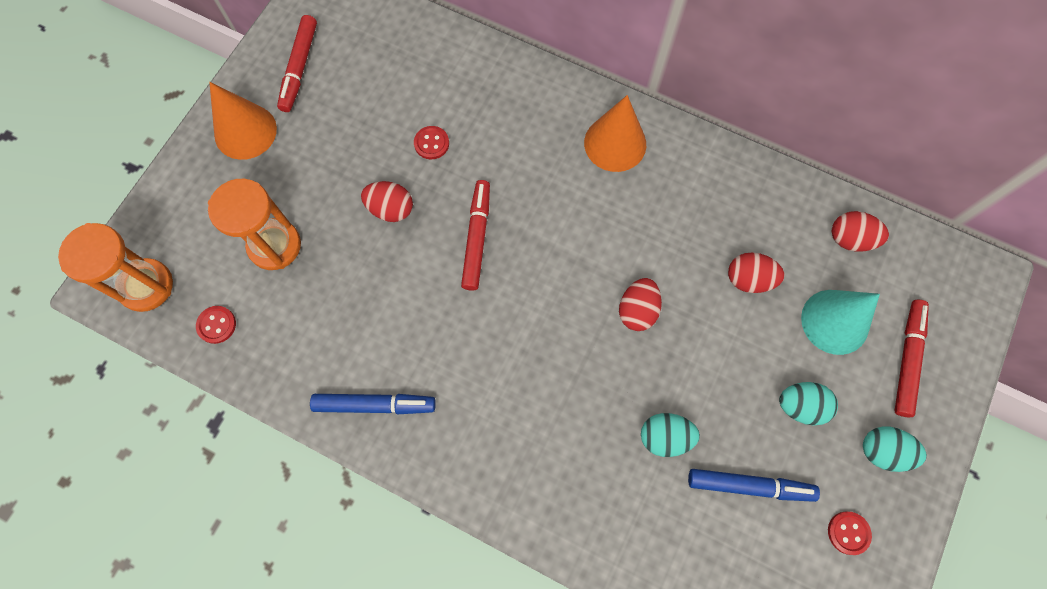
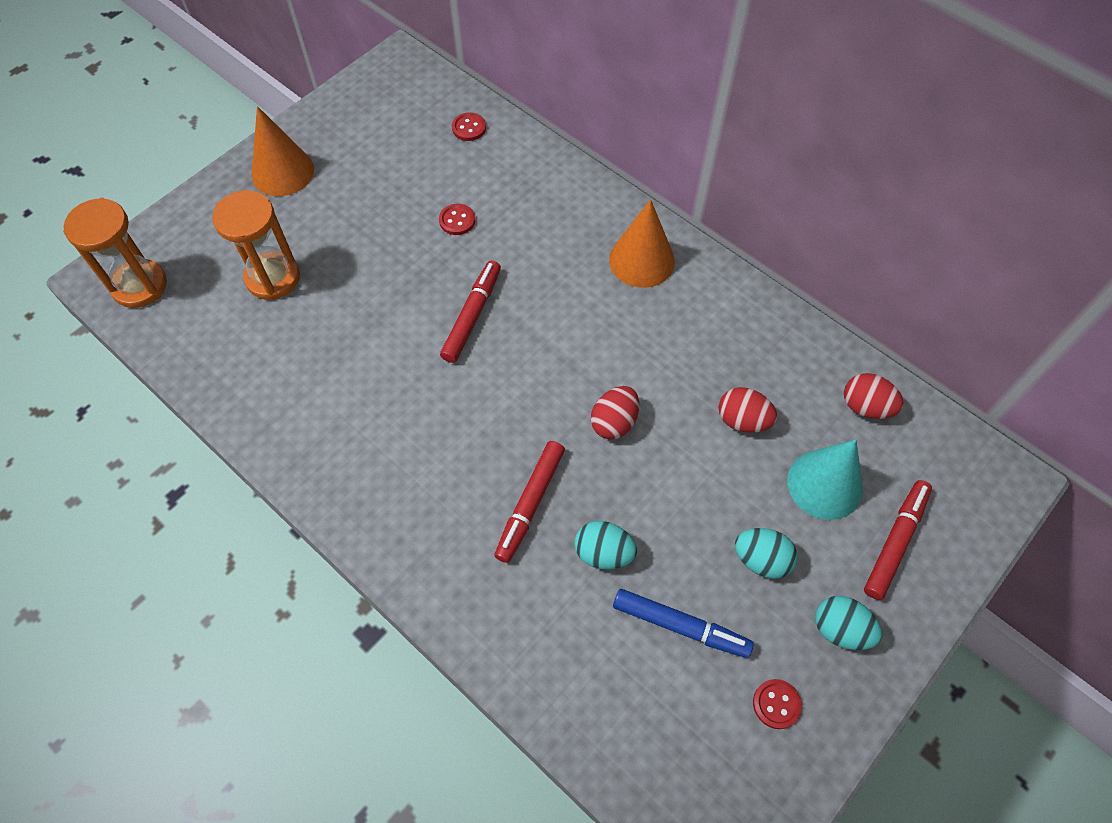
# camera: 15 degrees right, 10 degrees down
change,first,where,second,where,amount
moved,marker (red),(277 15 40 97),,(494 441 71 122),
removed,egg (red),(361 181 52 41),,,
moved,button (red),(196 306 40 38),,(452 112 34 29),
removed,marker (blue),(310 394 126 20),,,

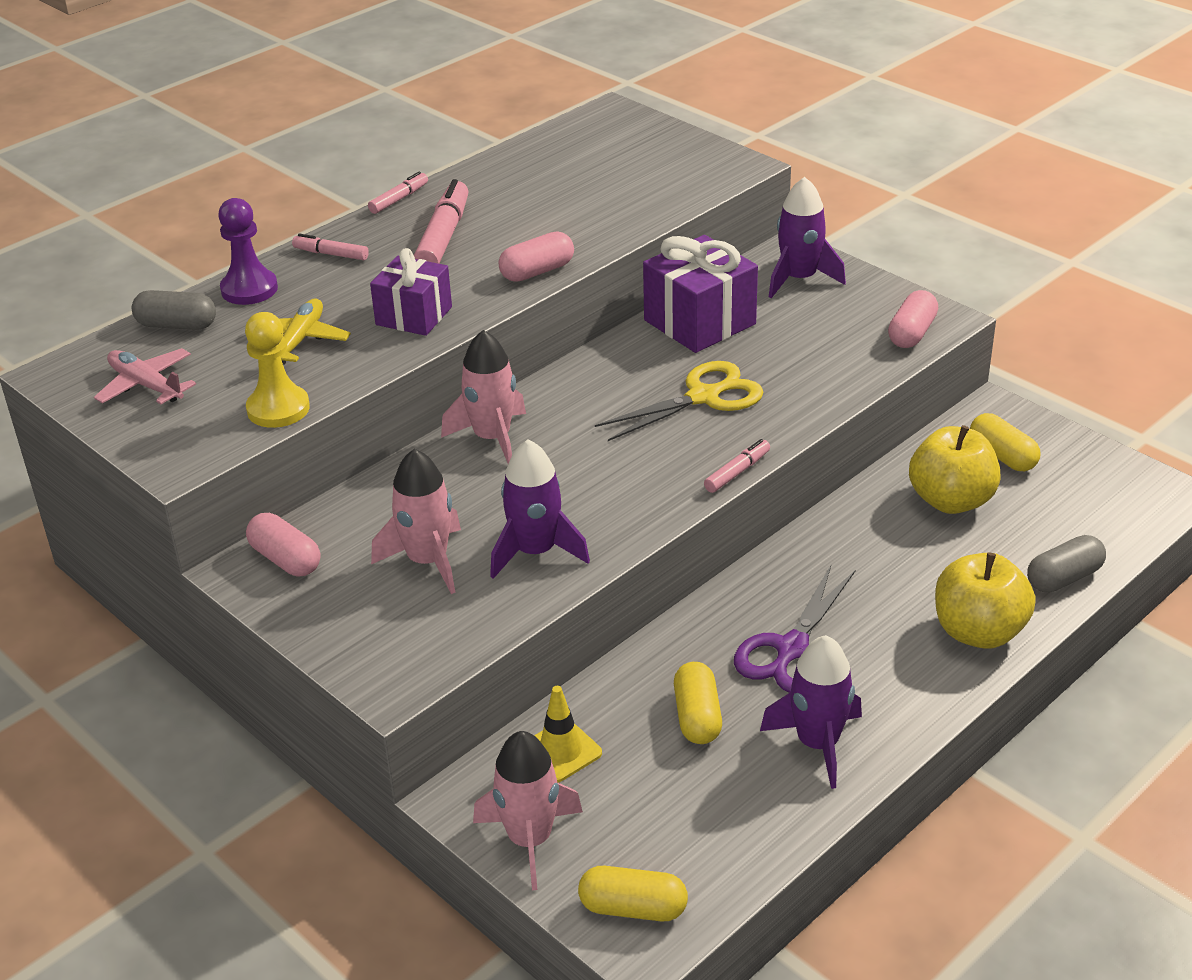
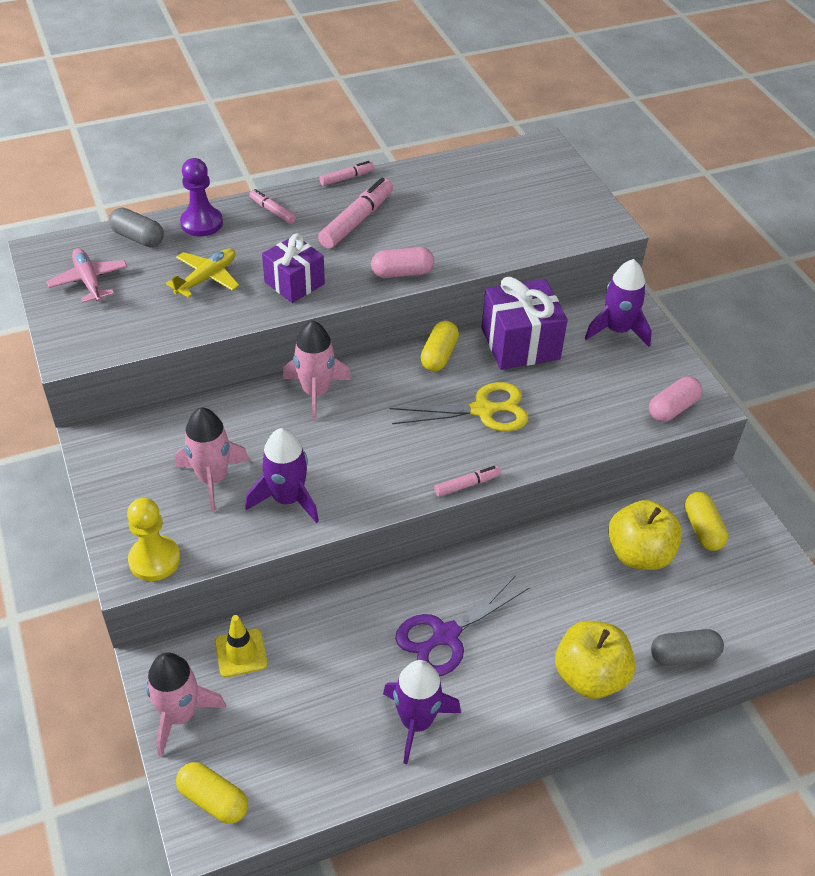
# camera: 20 degrees right, 10 degrees up
change,first,where,second,where,amount
moved,pawn (yellow),(245 312 65 116),,(127 498 53 83),
removed,capsule (pink),(246 513 74 63),,,
moved,capsule (yellow),(674 662 48 82),,(420 321 39 50),

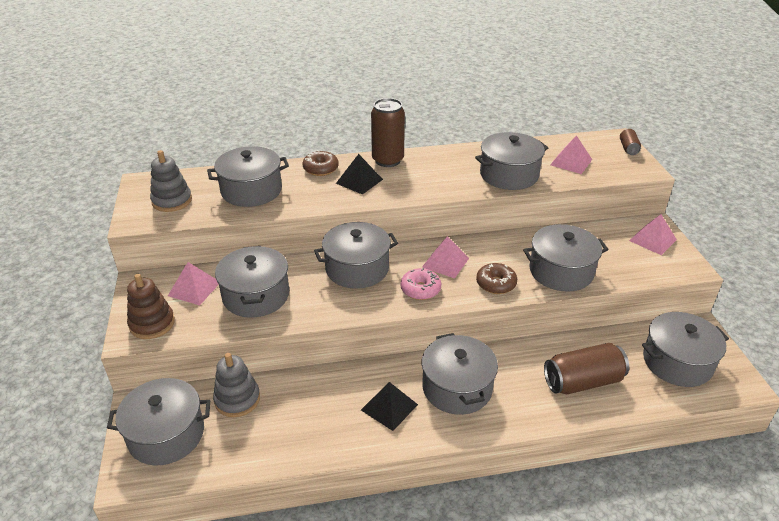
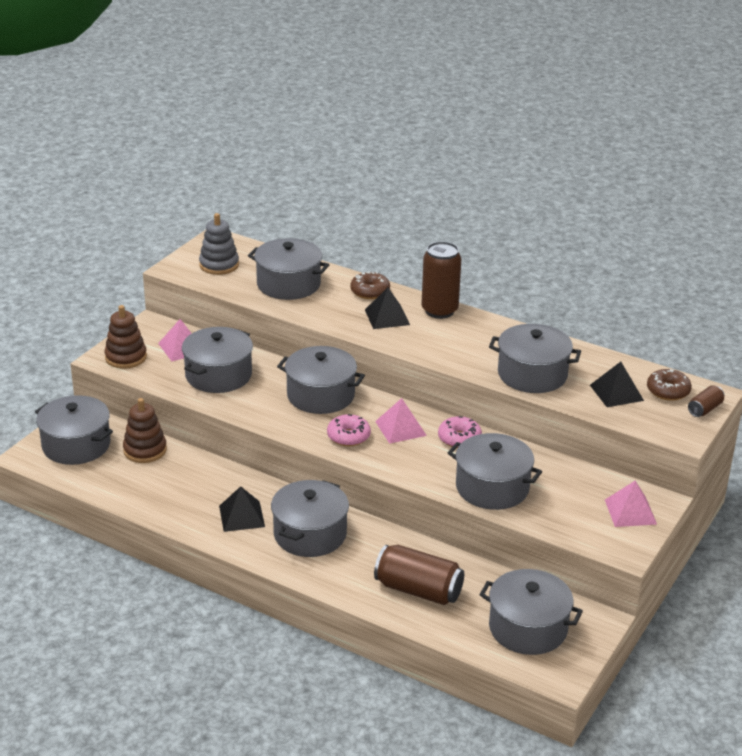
# camera: 40 degrees right, 5 degrees down
change,first,where,second,where,amount
recoloured,pyramid (pink),(550 135 42 39),pyramid (black),(590 362 54 45),
moved,donut (brown),(476 263 41 31),,(647 369 45 32),
recoloured,stacking toy (grey),(213 353 47 64),stacking toy (brown),(123 398 44 65),
added,,,donut (pink),(438 416 44 32),

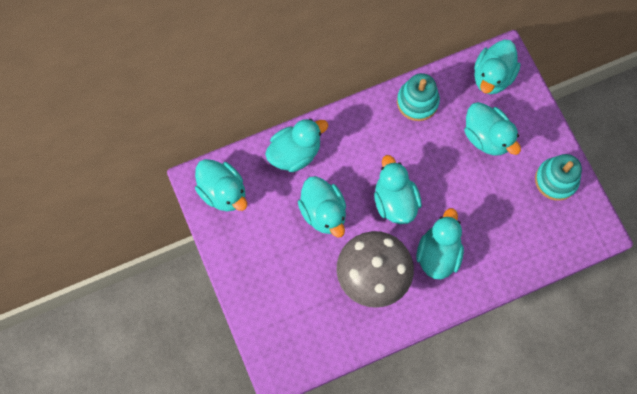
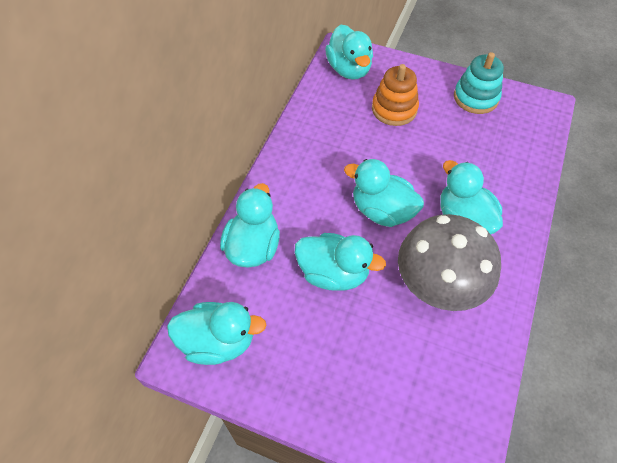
# camera: 45 degrees left, 15 degrees down
change,first,where,second,where,amount
removed,stacking toy (turquoise),(397 73 43 48),,,
replaced,duck (turquoise),(464 102 57 54),stacking toy (orange),(372 64 47 62),

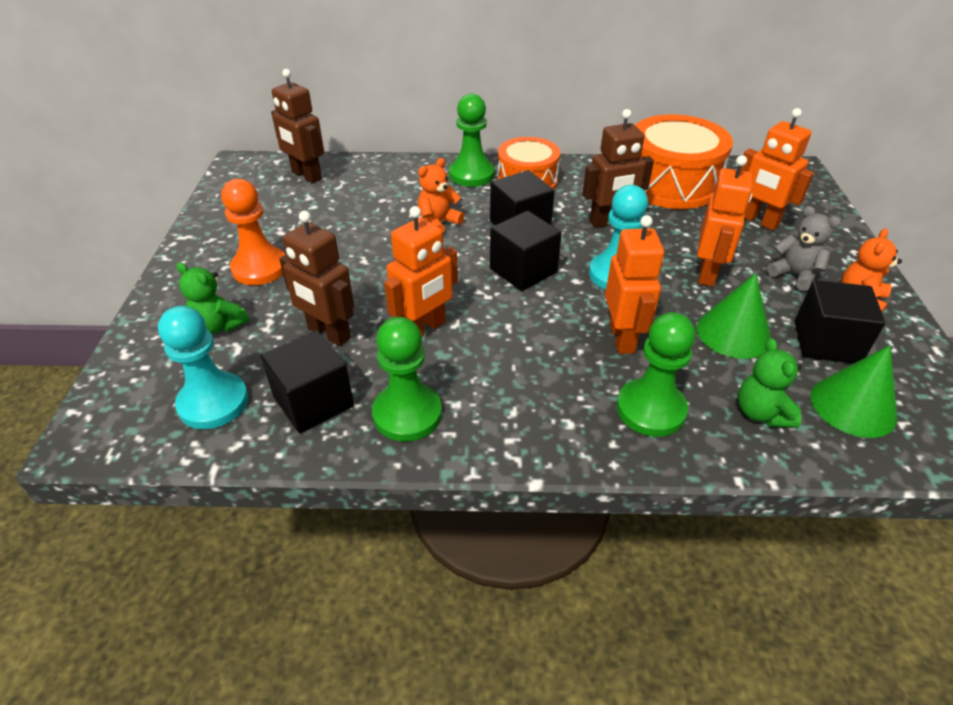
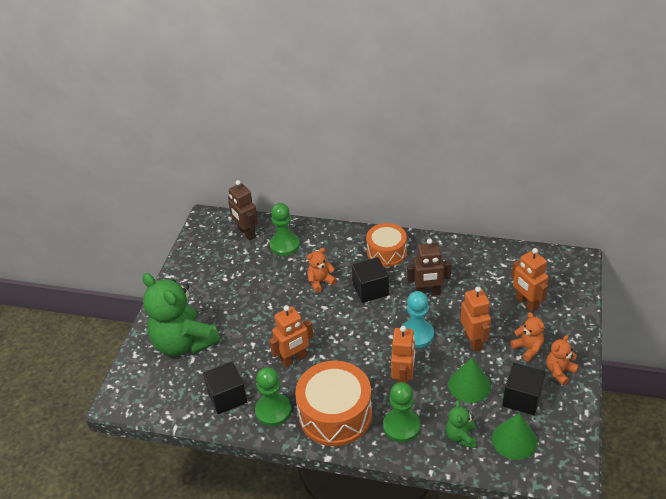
# camera: 15 degrees right, 0 degrees up
change,first,where,second,where,amount
moved,pawn (green),(449 94 46 93),,(269 203 31 53),
moved,drum (orange),(635 114 98 95),,(295 361 77 85),
turned,robot (orange),(697 155 56 131),,(460 286 31 65),45 degrees counterclockwise
removed,pawn (orange),(221 179 64 106),,,
recoloured,teddy bear (grey),(767 206 74 85),teddy bear (orange),(511 312 33 50),
removed,robot (brown),(279 211 75 135),,,
removed,cube (black),(490 211 72 80),,,
resized,teddy bear (green),(177 262 73 72),,(142 273 79 83),x2.22
removed,pawn (turquoise),(158 306 90 123),,,

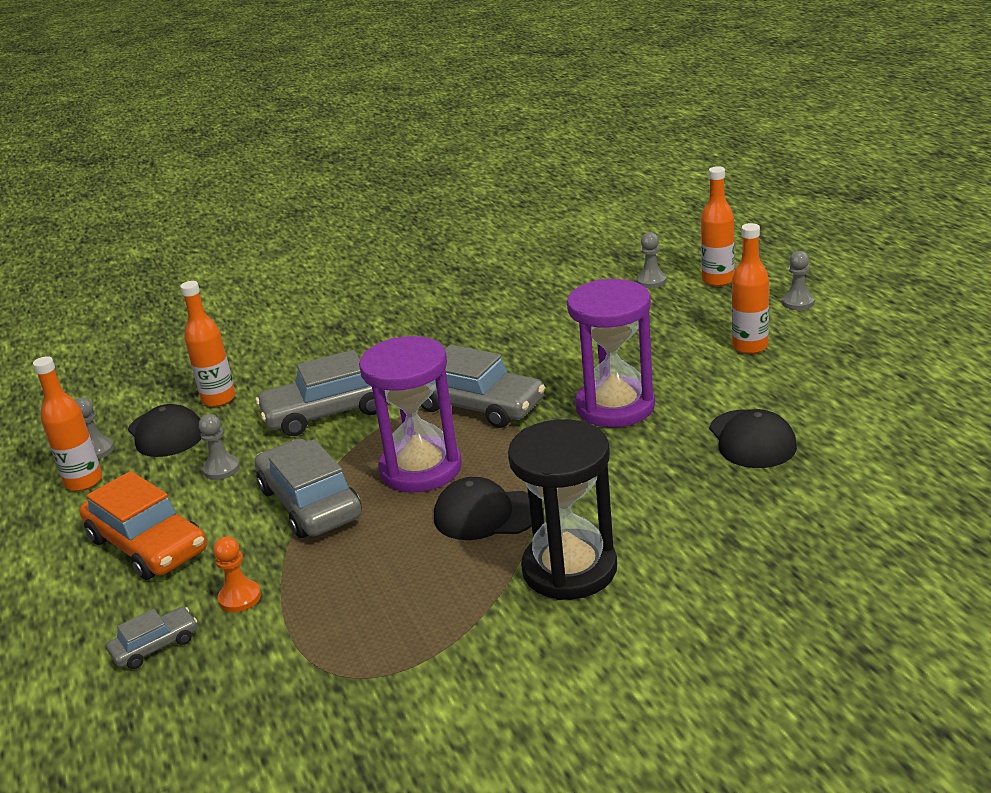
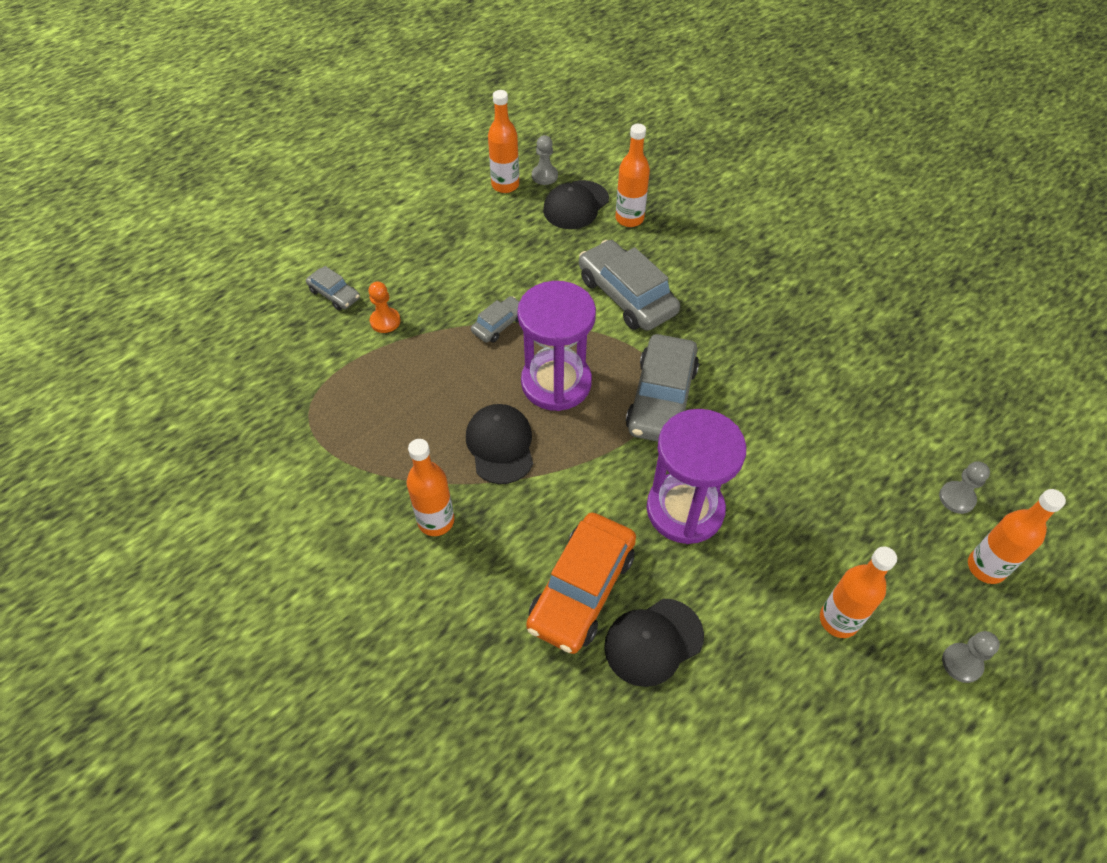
# camera: 70 degrees right, 25 degrees up
change,first,where,second,where,amount
removed,pawn (grey),(199 414 41 66),,,
replaced,hourglass (black),(508 419 109 181),bottle (orange),(407 439 47 97),
resized,car (grey),(255 439 107 99),,(471 296 48 47),x0.51
moved,car (orange),(80 471 127 109),,(526 513 110 141),

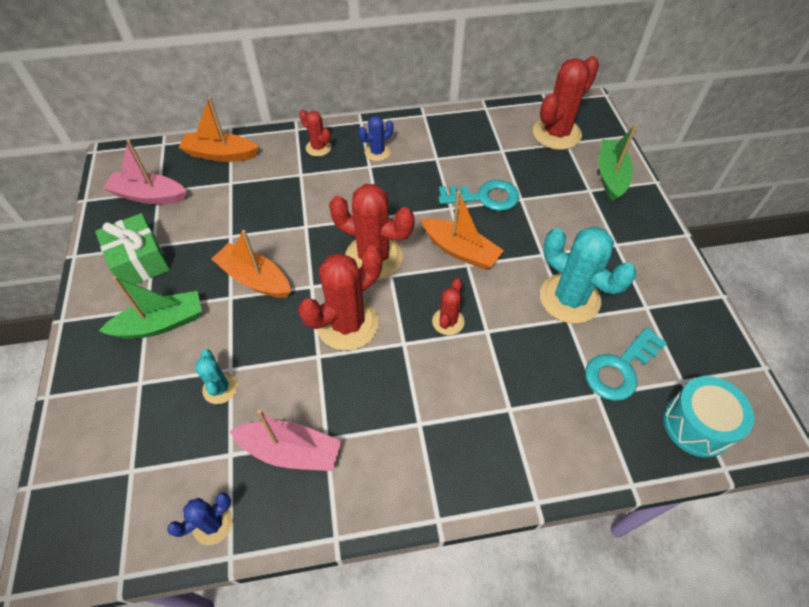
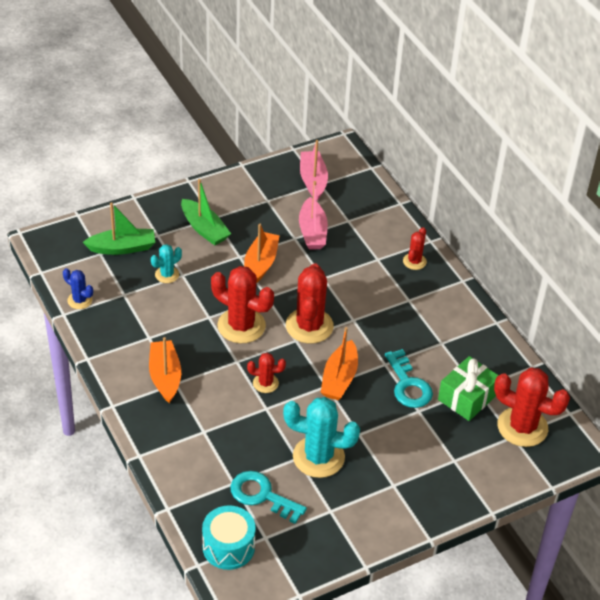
# camera: 70 degrees right, 10 degrees down
change,first,where,second,where,amount
moved,boat (orange),(178 97 81 65),,(149 337 32 66),
removed,cactus (blue),(359 116 34 45),,,
moved,boat (green),(599 124 38 78),,(83 202 72 53),
moved,gift (green),(95 213 75 76),,(438 356 61 65),
turned,cactus (turquoise),(540 226 96 98),,(283 397 77 81),75 degrees clockwise
moved,boat (pink),(230 409 112 62),,(299 181 29 69),

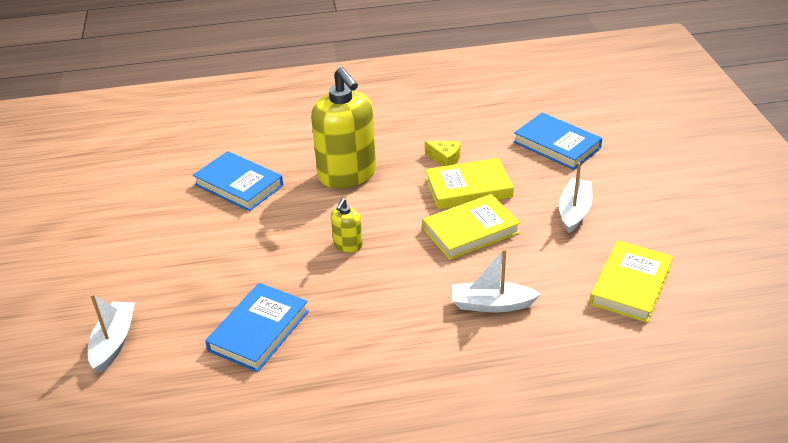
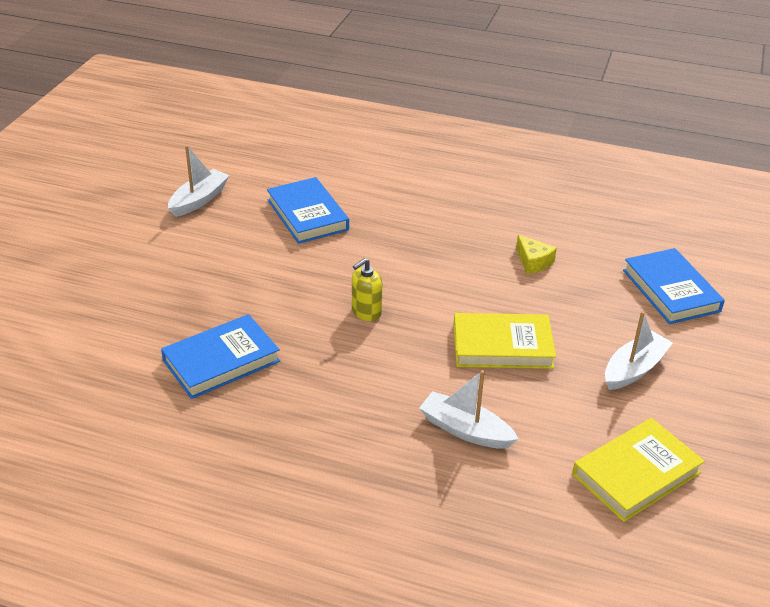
# camera: 25 degrees right, 0 degrees up
change,first,where,second,where,amount
removed,soap dispenser (yellow),(311 67 65 121),,,
removed,book (yellow),(425 158 89 51),,,
moved,boat (white),(88 294 47 79),,(168 145 62 72),

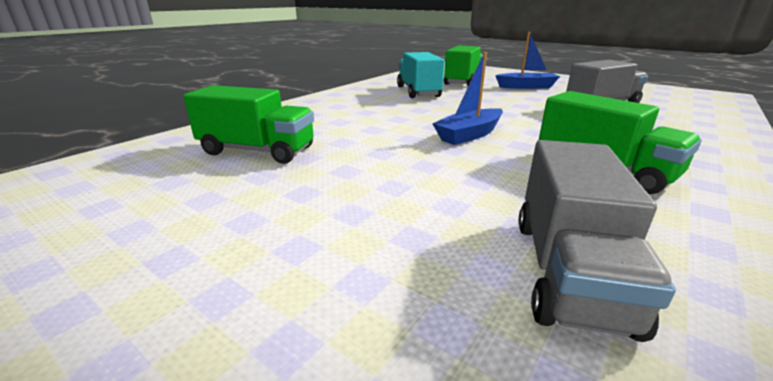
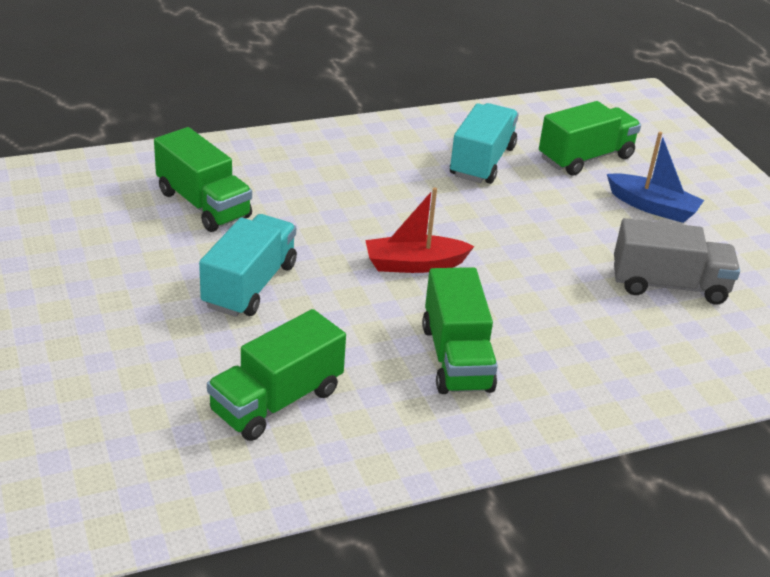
# camera: 30 degrees right, 10 degrees up
change,first,where,second,where,amount
recoloured,boat (blue),(432 52 71 93),boat (red),(365 187 109 86),
recoloured,truck (grey),(518 140 158 202),truck (green),(207 309 139 132),
added,,,truck (turquoise),(199 214 98 103),

